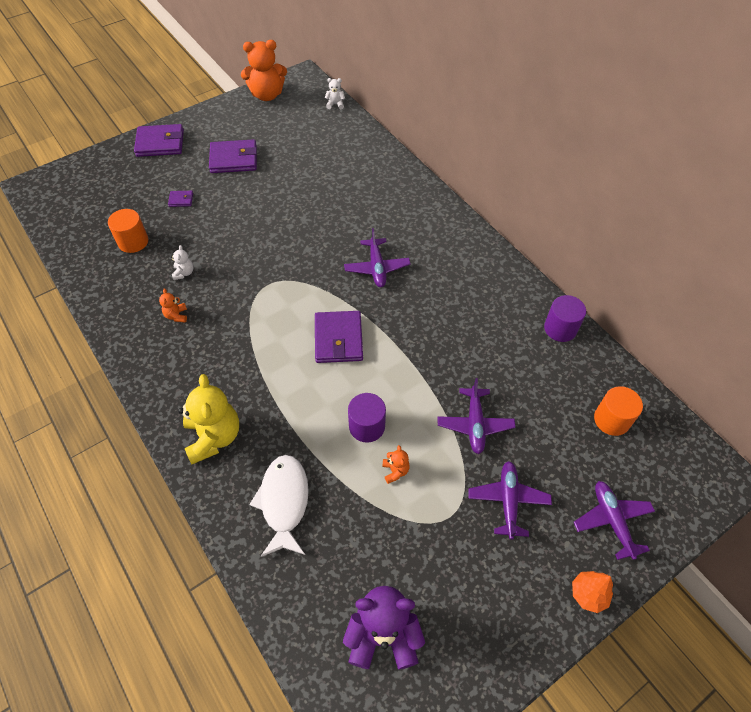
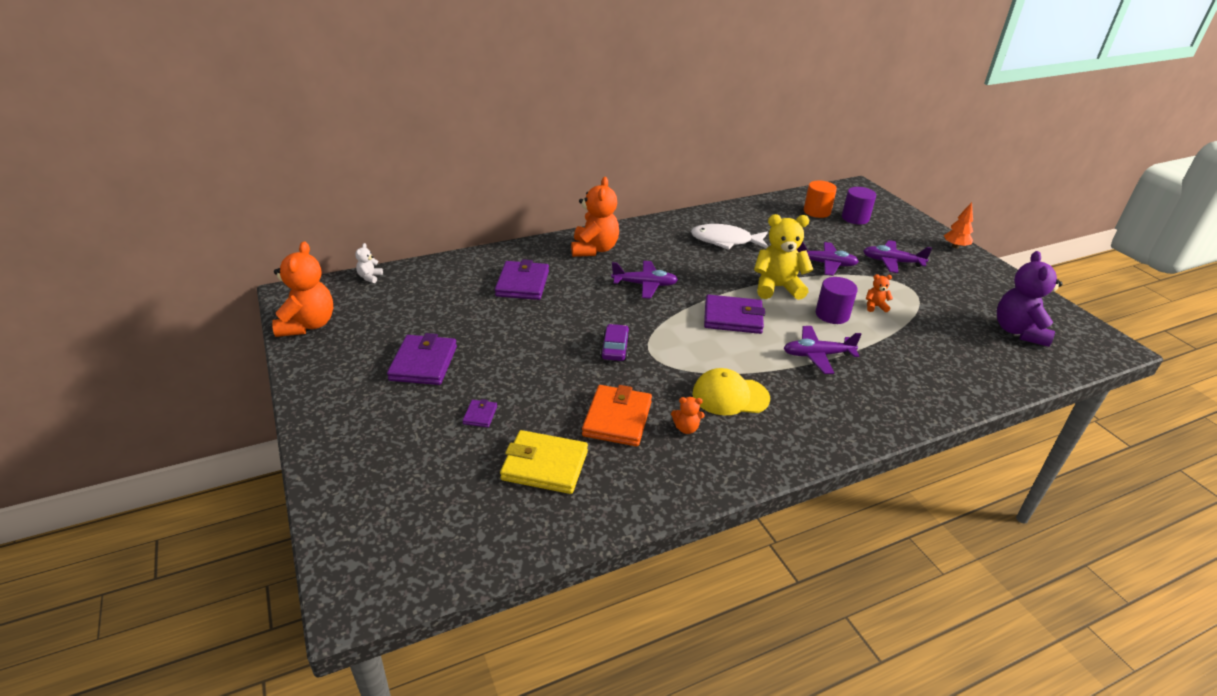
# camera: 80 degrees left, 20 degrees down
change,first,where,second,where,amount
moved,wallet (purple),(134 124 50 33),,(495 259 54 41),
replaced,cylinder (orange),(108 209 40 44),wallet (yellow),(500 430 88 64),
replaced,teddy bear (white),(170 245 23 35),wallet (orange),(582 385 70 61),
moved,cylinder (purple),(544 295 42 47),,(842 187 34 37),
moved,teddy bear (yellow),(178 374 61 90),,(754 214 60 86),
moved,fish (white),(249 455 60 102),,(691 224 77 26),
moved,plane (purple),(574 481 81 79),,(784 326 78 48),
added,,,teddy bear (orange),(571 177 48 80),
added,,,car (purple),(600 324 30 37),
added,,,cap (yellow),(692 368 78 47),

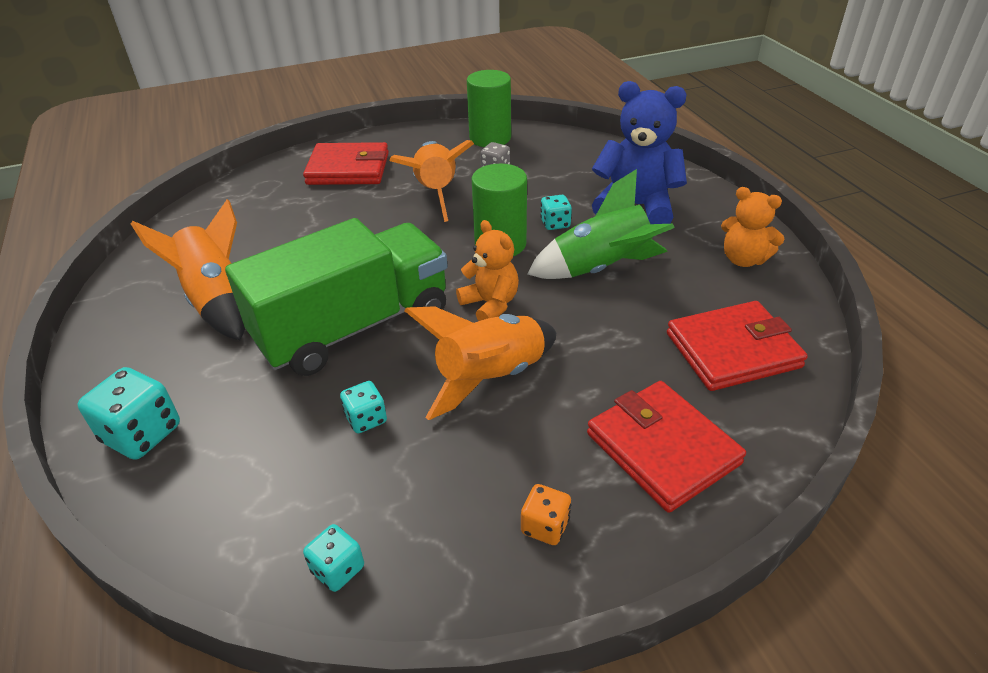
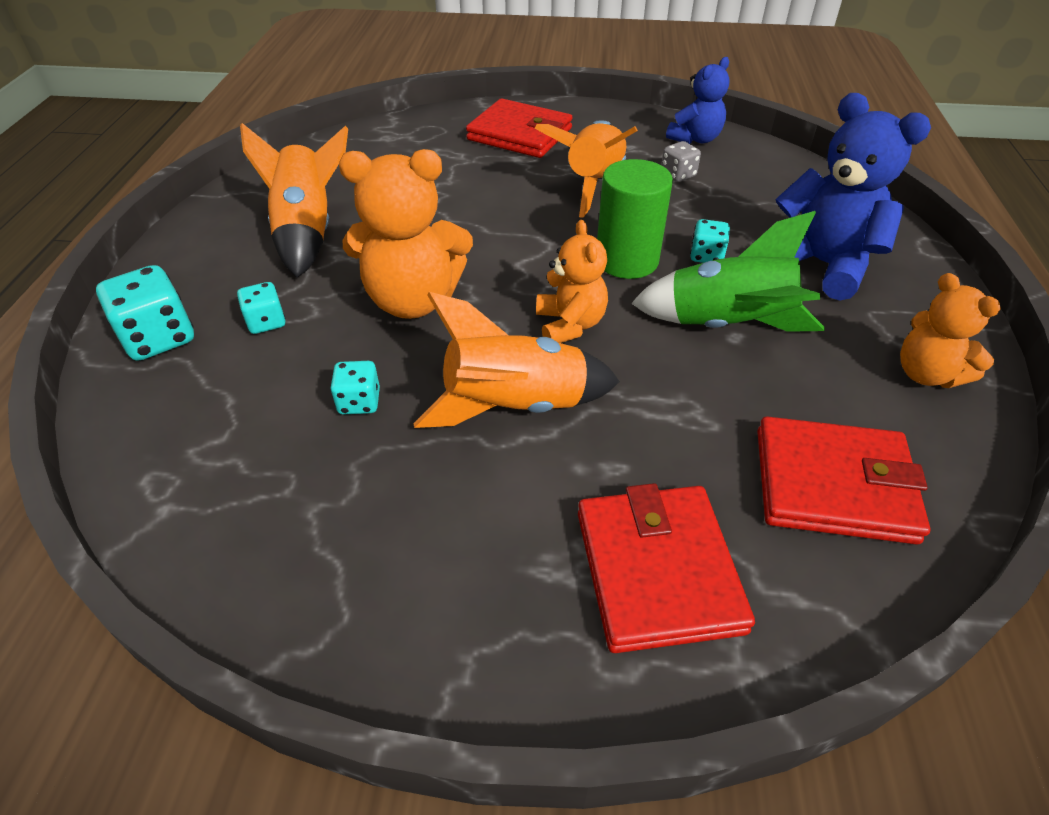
# camera: 25 degrees right, 5 degrees up
change,first,where,second,where,amount
replaced,cylinder (green),(467 70 44 77),teddy bear (blue),(666 57 64 87),
replaced,truck (green),(225 218 222 158),teddy bear (orange),(339 149 134 170),
removed,dice (orange),(521 484 50 61),,,
moved,dice (turquoise),(303 524 61 68),,(237 282 49 52),

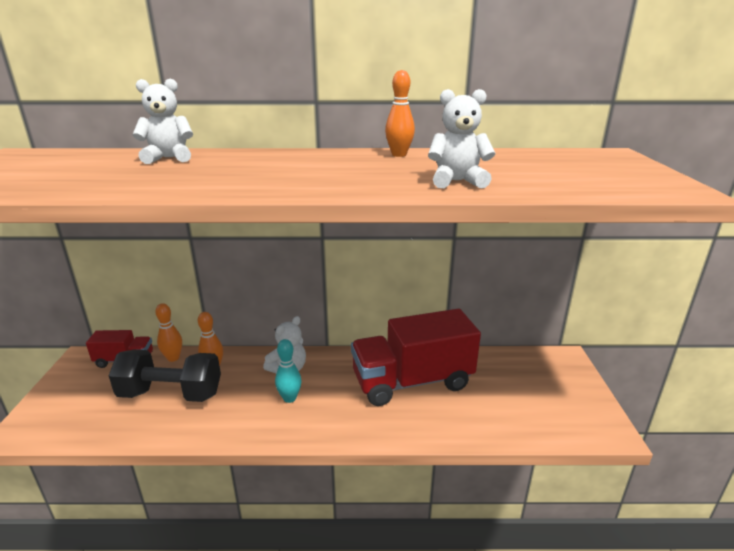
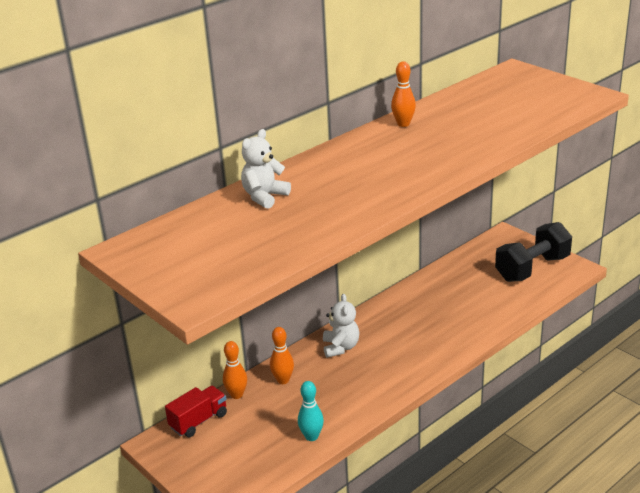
# camera: 40 degrees left, 5 degrees up
change,first,where,second,where,amount
removed,teddy bear (white),(428 89 68 99),,,
removed,truck (red),(351 309 130 97),,,
moved,bowling pin (turquoise),(275 339 27 64),,(298 381 26 60),
moved,dumbbell (black),(109 350 112 52),,(495 222 77 60),

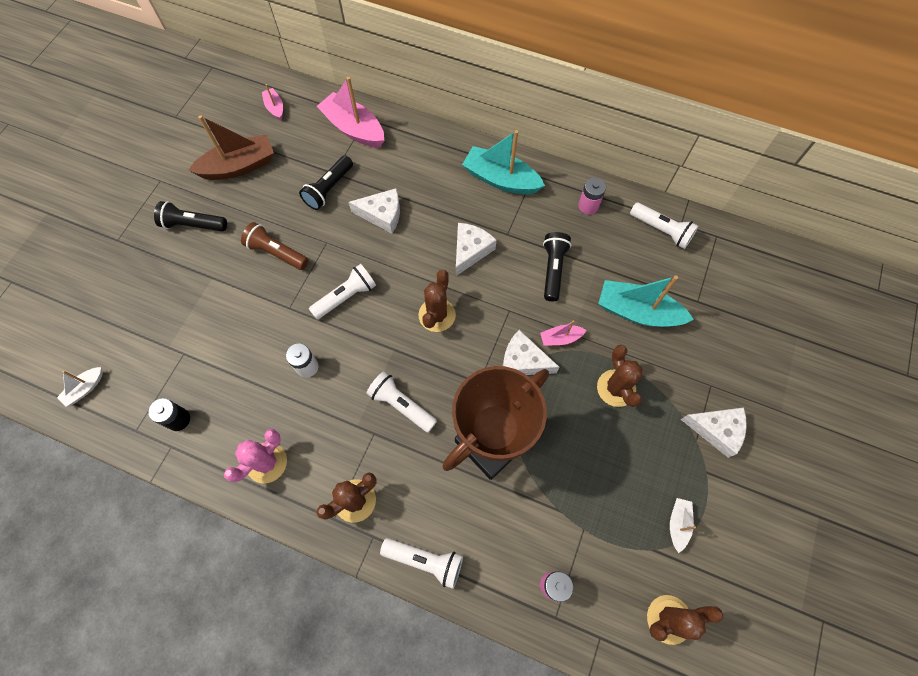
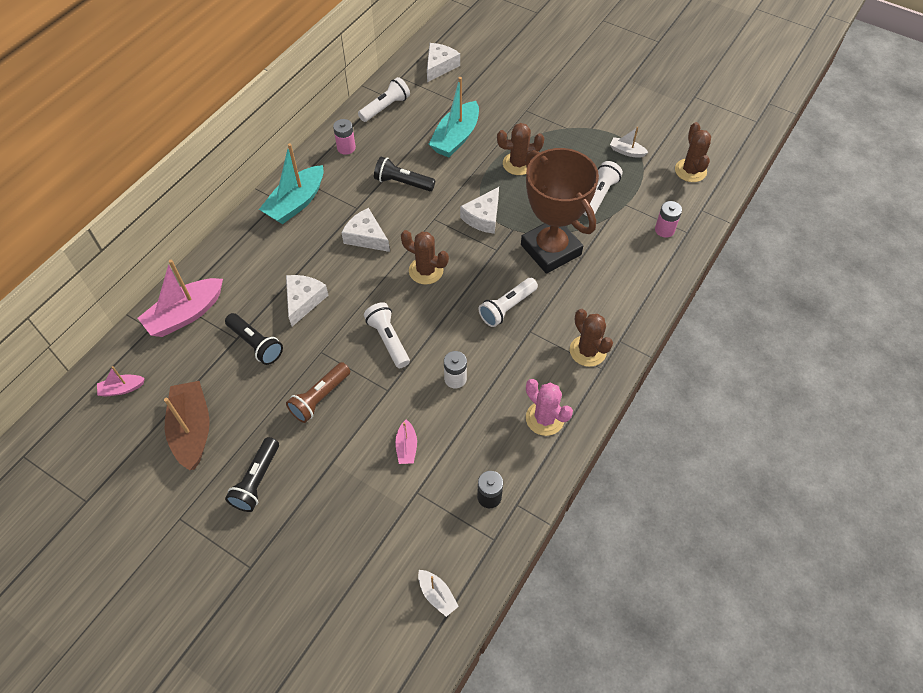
# camera: 80 degrees left, 10 degrees down
change,first,where,second,where,amount
moved,boat (pink),(540 320 46 26),,(395 419 22 45),
moved,cheese (white),(681 407 66 51),,(427 43 33 39),
moved,flashlight (white),(380 538 83 51),,(583 161 40 56),

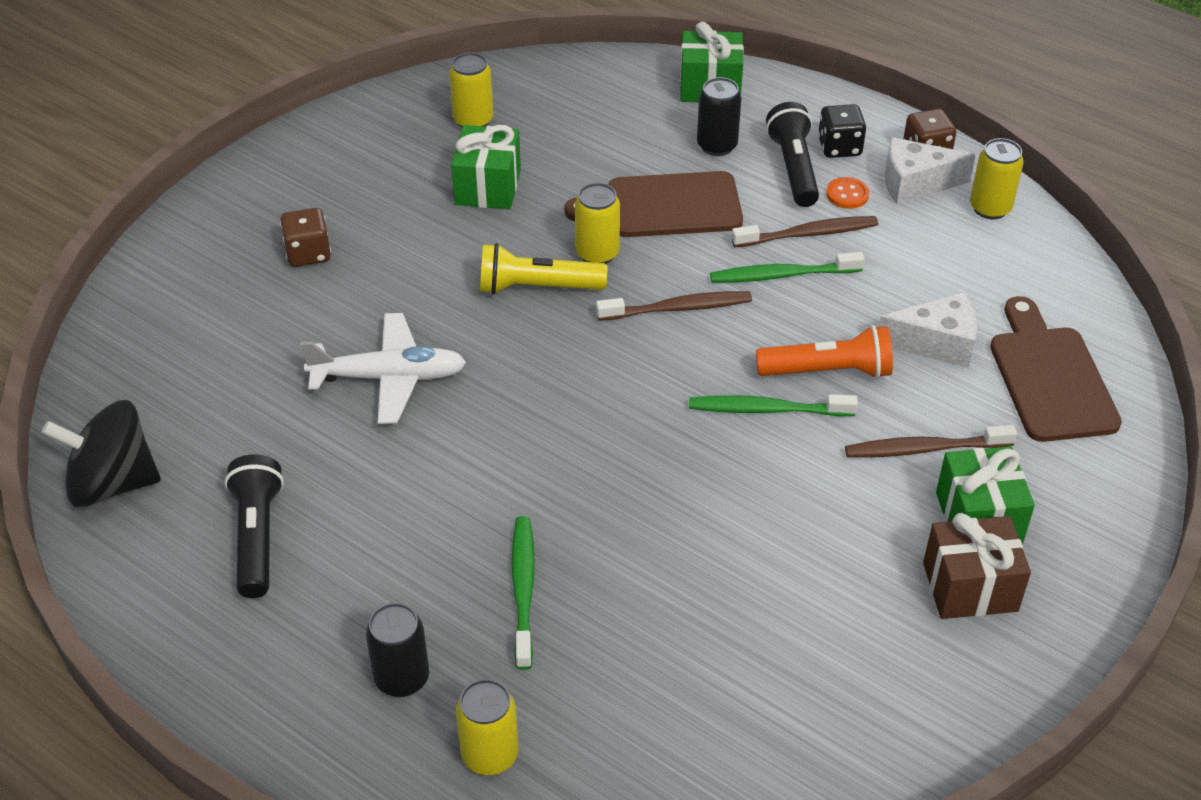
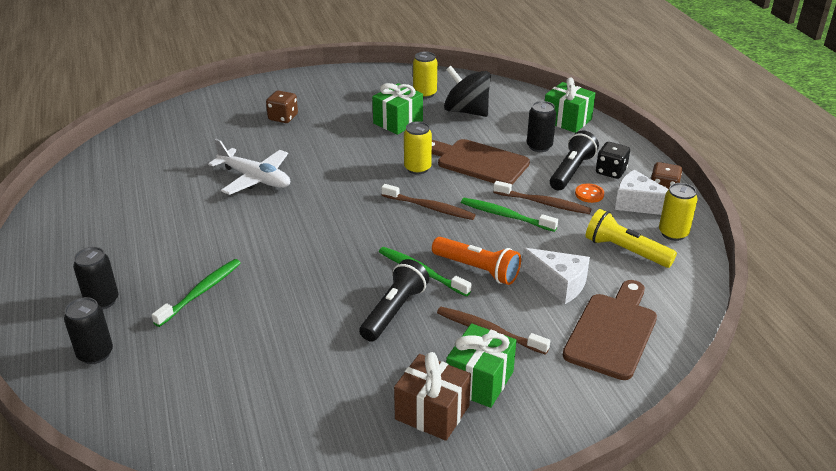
# camera: 35 degrees right, 10 degrees down
change,first,where,second,where,amount
moved,flashlight (yellow),(480 243 128 52),,(586 209 91 59),
moved,spinning top (black),(42 400 119 107),,(444 66 47 51),
moved,flashlight (black),(225 454 59 144),,(359 259 70 83),
recoloured,can (yellow),(456 679 62 96),can (black),(64 297 49 67),

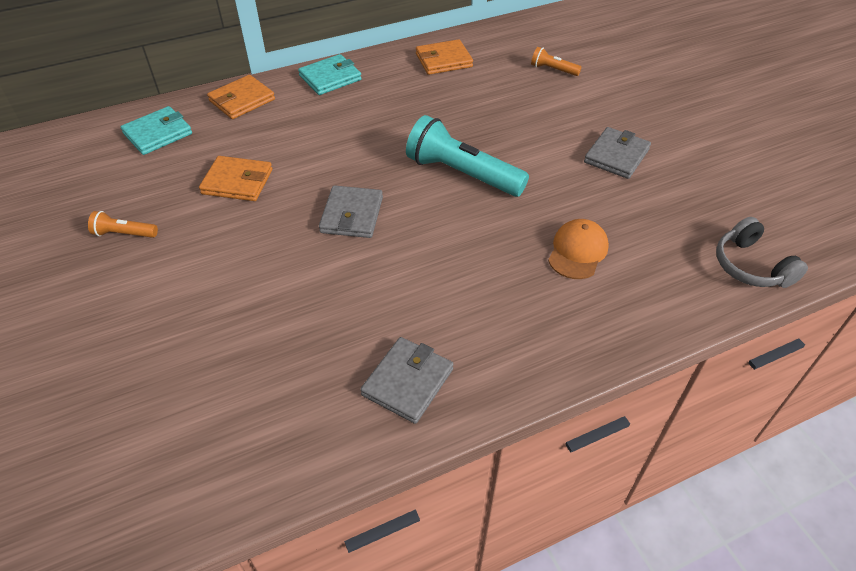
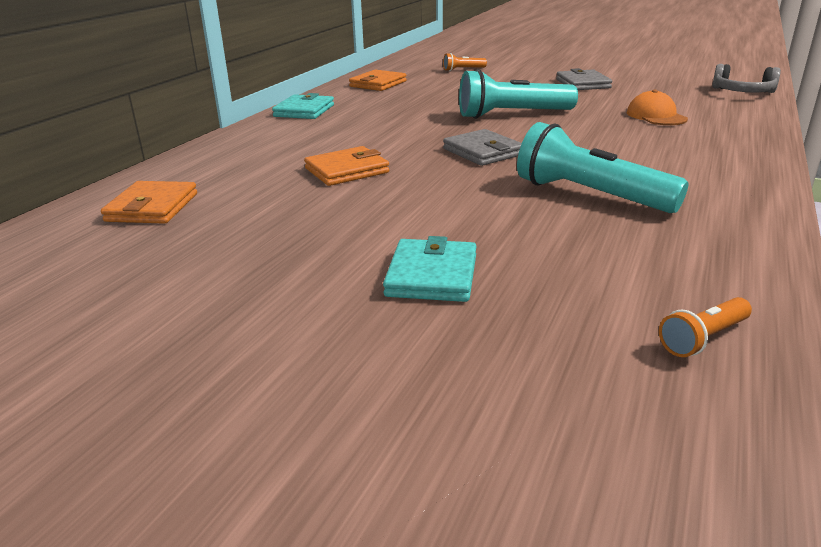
# camera: 40 degrees left, 20 degrees down
change,first,where,second,where,amount
moved,wallet (orange),(207 75 68 44),,(101 181 96 43),
moved,wallet (turquoise),(121 106 71 49),,(383 236 93 66),
moved,flashlight (orange),(88 211 70 27),,(659 297 93 60),
removed,wallet (grey),(360 337 94 87),,,
added,,,flashlight (turquoise),(517 122 171 91),

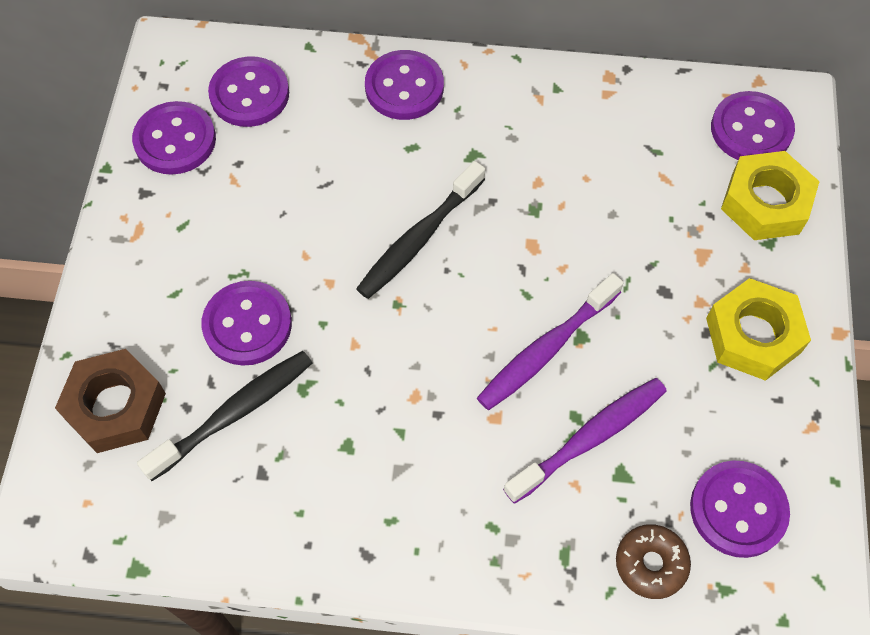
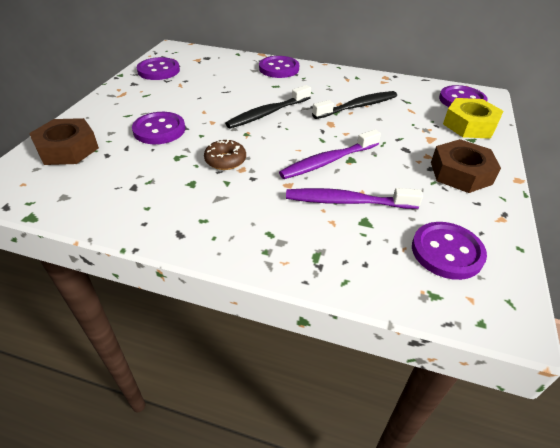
# camera: 10 degrees right, 20 degrees down
change,first,where,second,where,amount
removed,button (purple),(208 56 81 71),,,
recoloured,nut (yellow),(706 278 105 103),nut (brown),(431 139 70 54),
moved,toothbrush (black),(137 351 175 130),,(312 91 85 28),
turned,toothbrush (purple),(503 378 164 126),,(286 188 137 21),150 degrees counterclockwise
moved,donut (brown),(616 524 75 75),,(204 139 42 31),

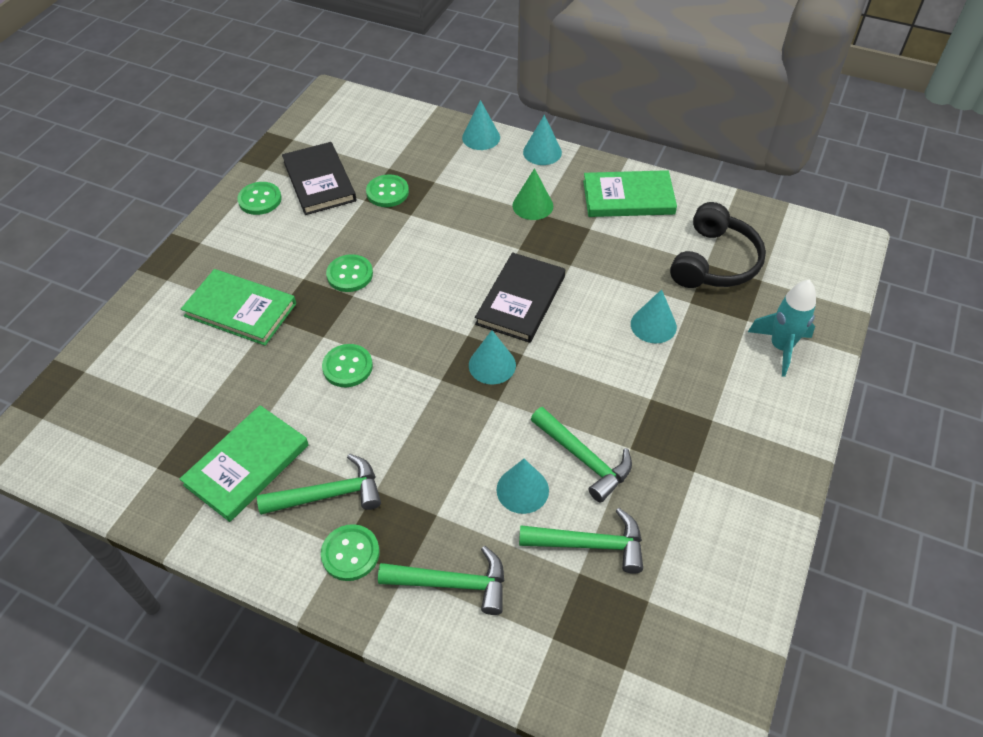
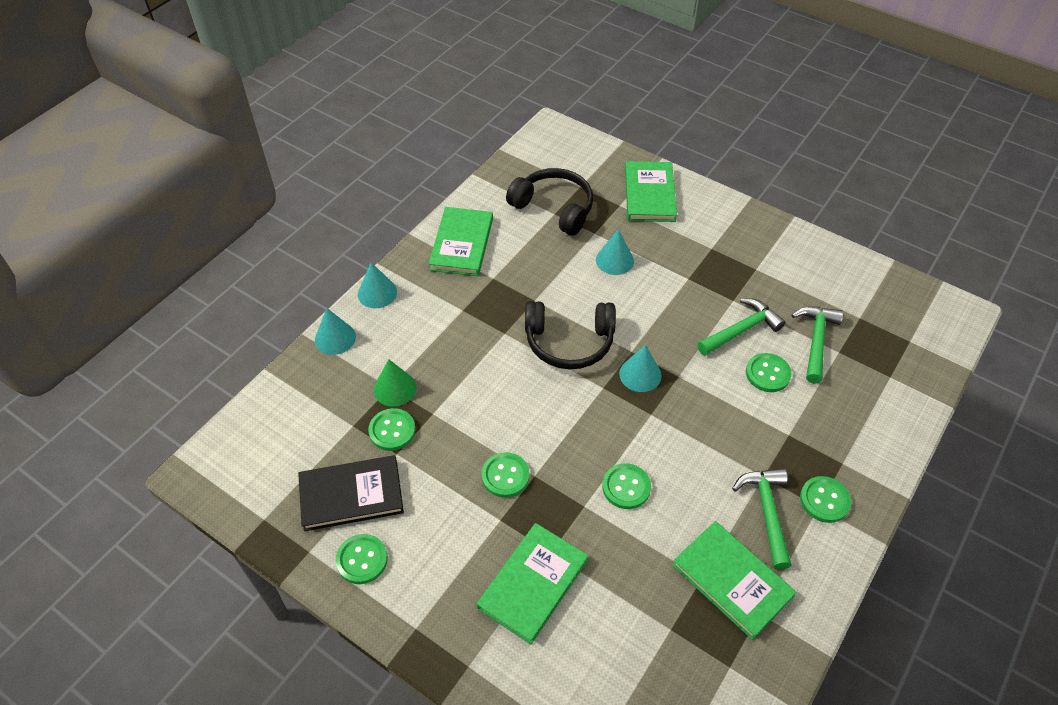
# camera: 80 degrees left, 0 degrees up
change,first,where,second,where,amount
moved,cone (green),(513 168 40 52),,(374 359 42 48),
replaced,book (black),(475 252 90 91),headphones (black),(525 301 91 68),
replaced,rocket (turquoise),(748 280 68 97),book (green),(625 161 52 61),
replaced,cone (turquoise),(496 459 53 55),button (green),(746 353 46 39),
removed,hammer (green),(378 546 126 69),,,

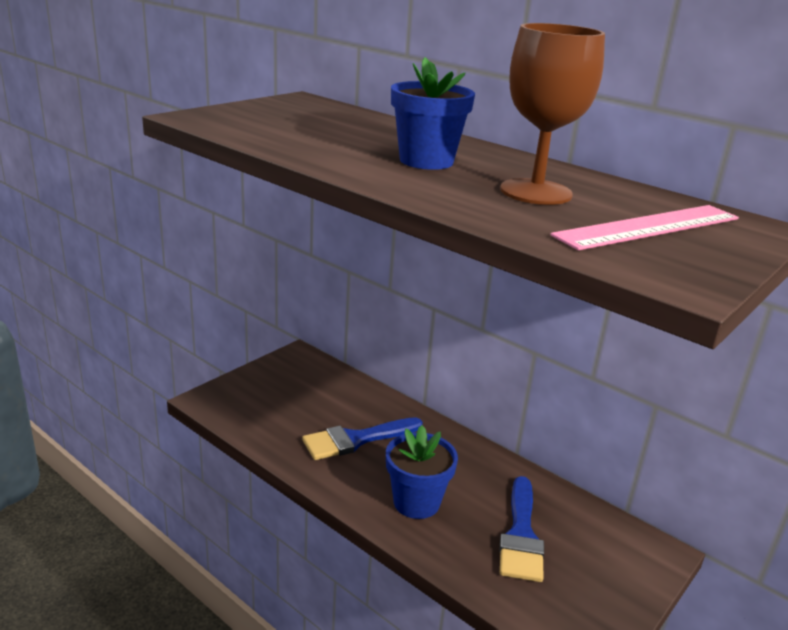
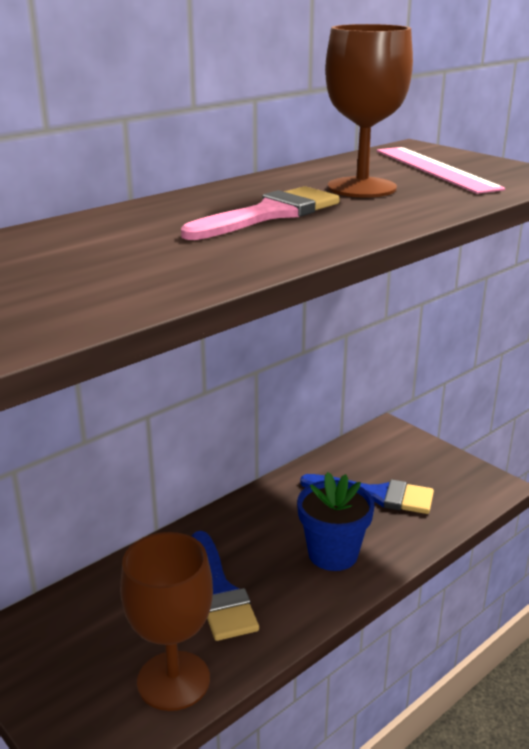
# camera: 80 degrees left, 0 degrees up
change,first,where,second,where,amount
replaced,flower pot (blue),(391 57 84 113),brush (pink),(181 186 159 54),
added,,,goblet (brown),(120 532 93 179),

